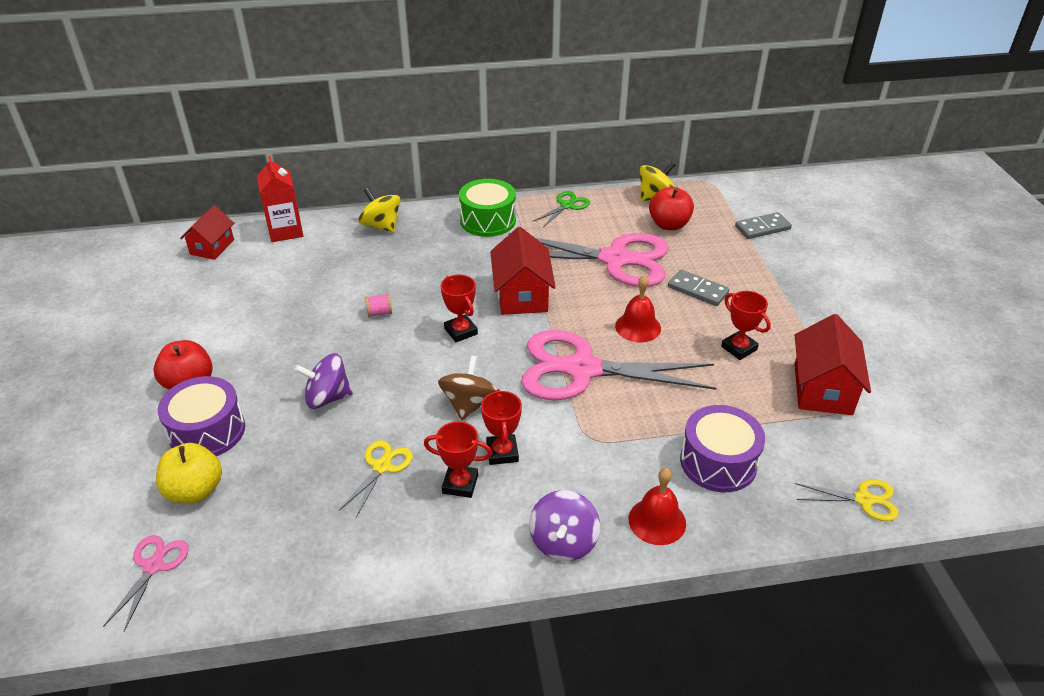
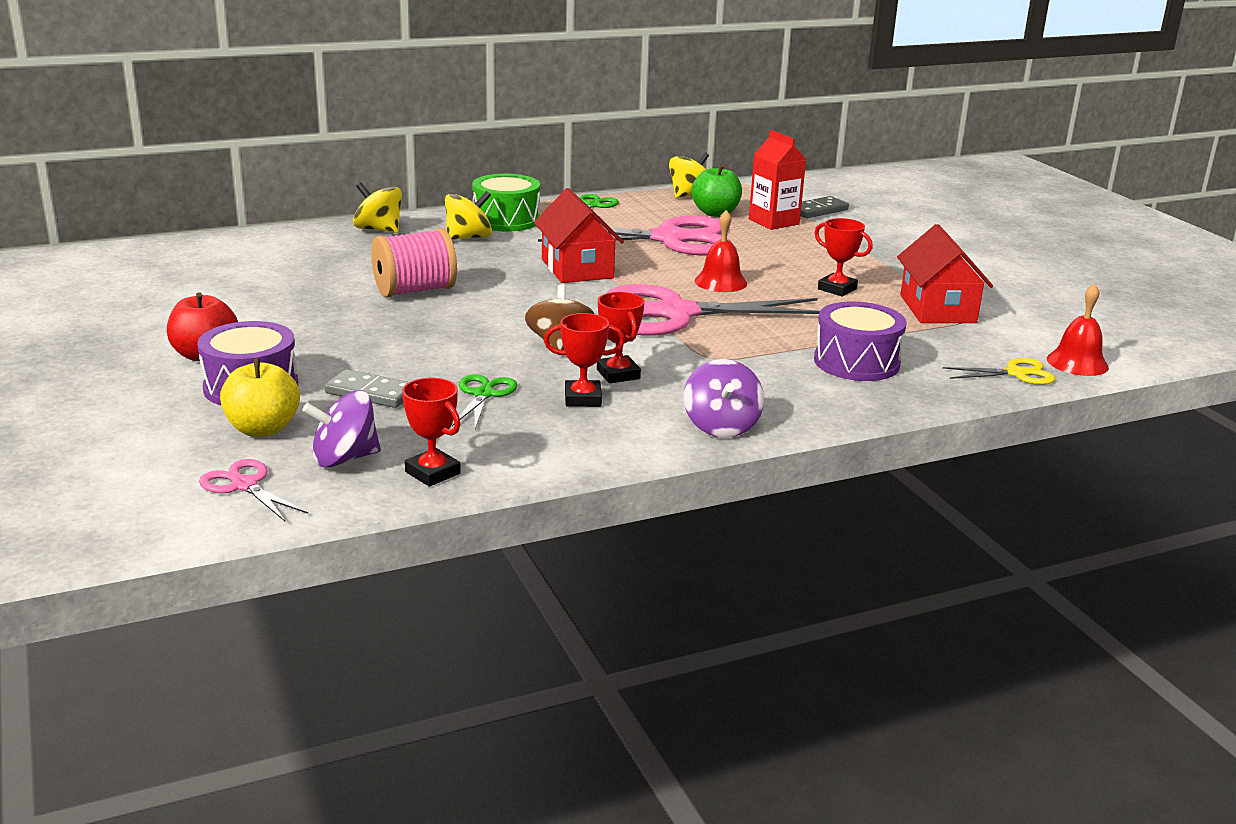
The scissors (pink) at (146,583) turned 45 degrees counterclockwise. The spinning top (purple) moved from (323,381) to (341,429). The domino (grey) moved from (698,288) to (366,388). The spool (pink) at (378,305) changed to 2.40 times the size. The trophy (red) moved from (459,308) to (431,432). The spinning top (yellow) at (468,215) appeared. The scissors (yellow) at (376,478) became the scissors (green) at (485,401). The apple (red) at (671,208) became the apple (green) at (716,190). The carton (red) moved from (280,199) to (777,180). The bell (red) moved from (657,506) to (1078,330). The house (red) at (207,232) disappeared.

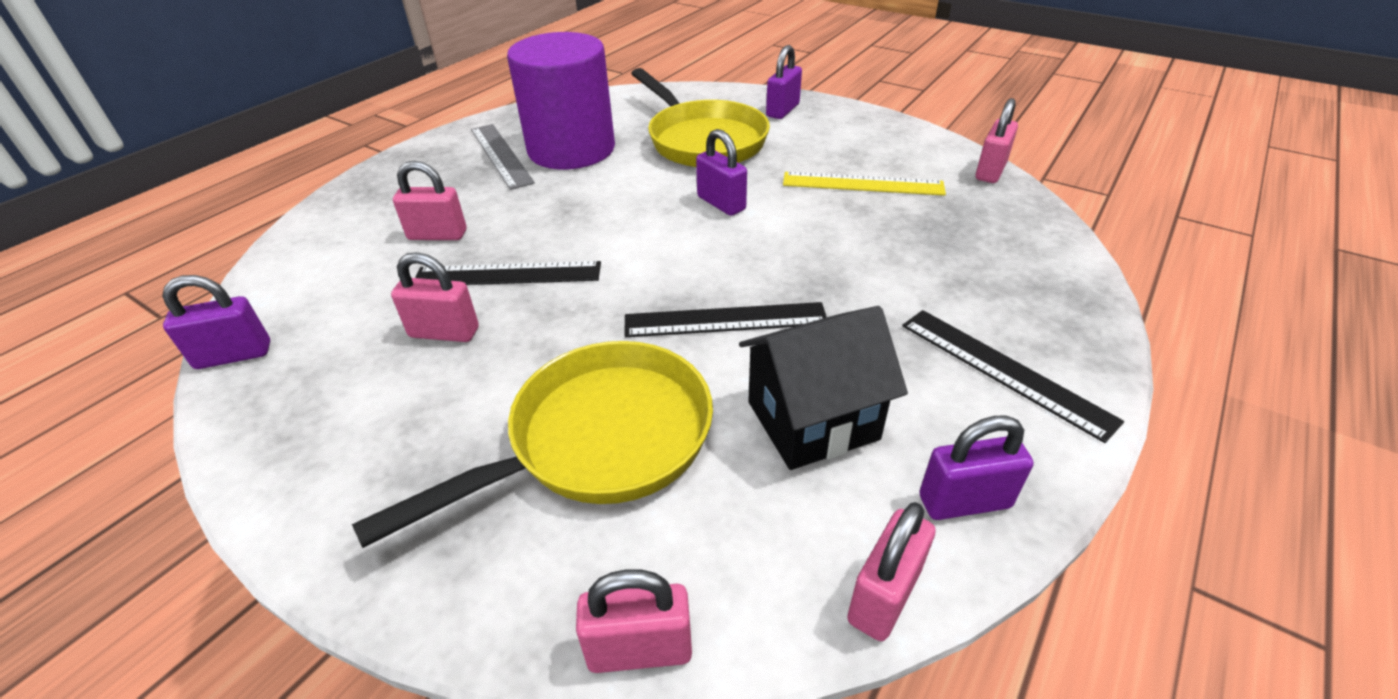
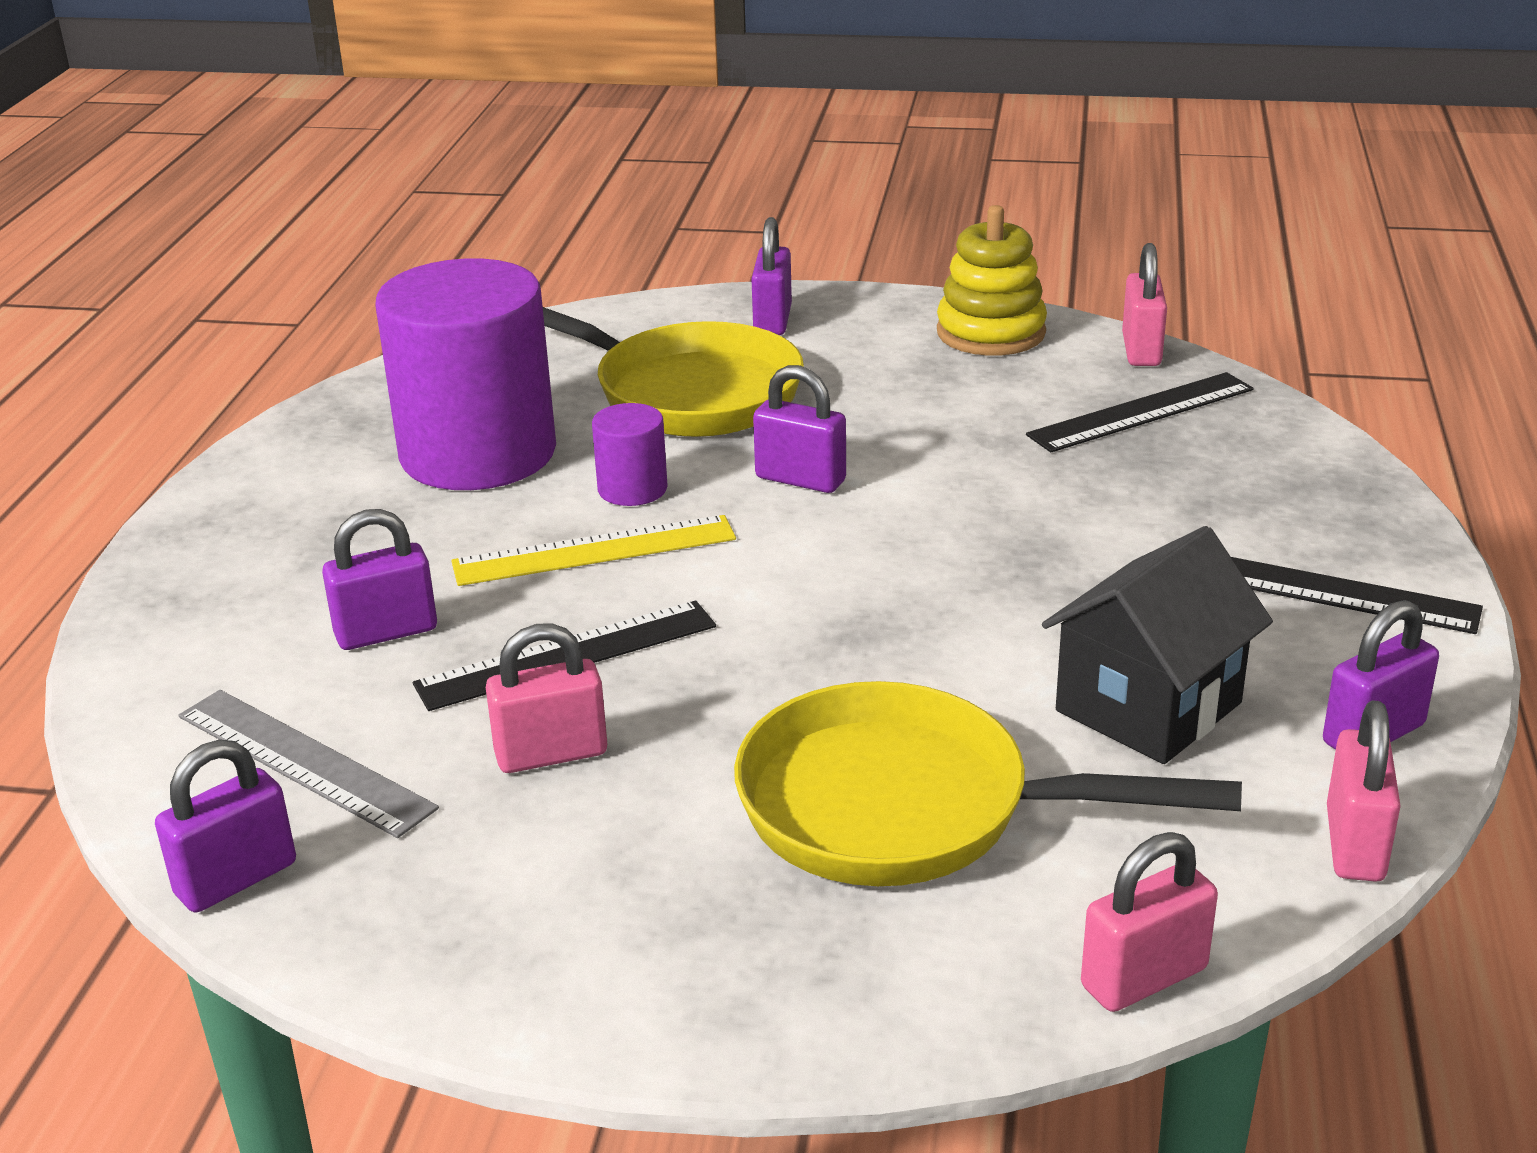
The ruler (grey) moved from (503,157) to (309,764). The padlock (pink) at (429,200) became the padlock (purple) at (379,579). The ruler (yellow) moved from (864,184) to (593,550). The cylinder (purple) at (630,454) appeared. The pan (yellow) at (532,444) turned 105 degrees counterclockwise. The stacking toy (yellow) at (992,280) appeared. The ruler (black) moved from (725,319) to (1139,412).

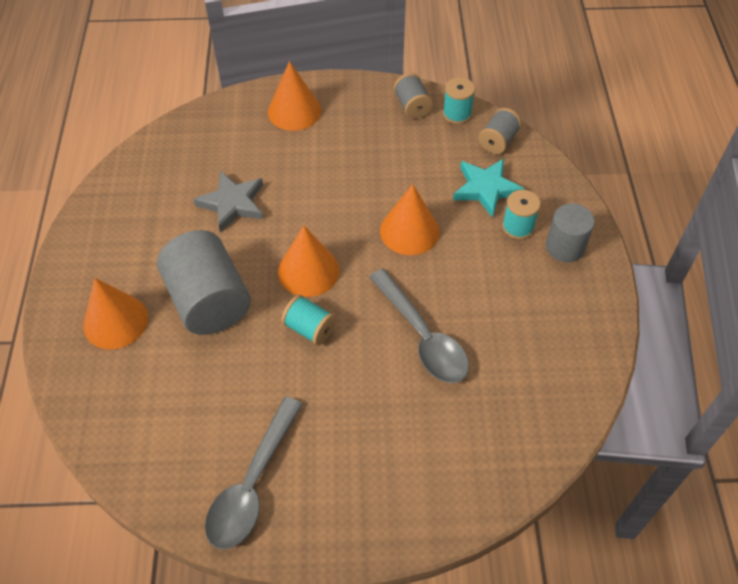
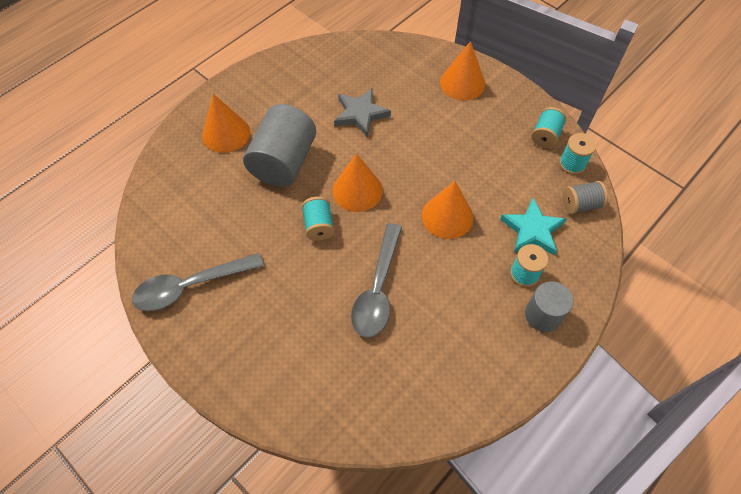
The spool (grey) at (413,96) became the spool (turquoise) at (549,127).

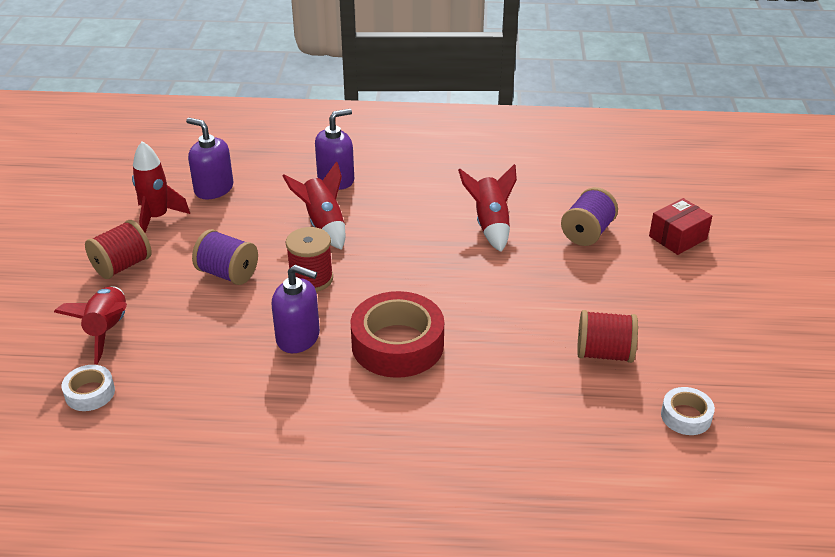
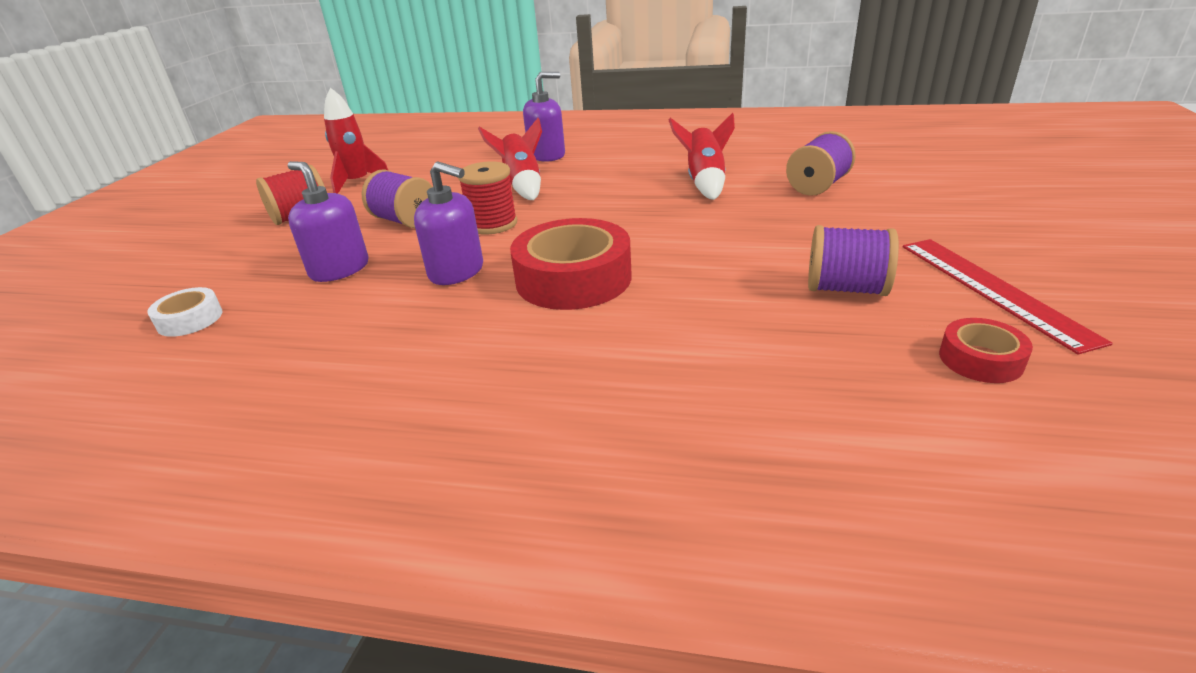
The soap dispenser (purple) moved from (209,158) to (328,221). The spool (red) at (607,336) became the spool (purple) at (853,260). The ruler (red) at (1008,296) appeared. The tape (white) at (688,411) became the tape (red) at (986,350). The rocket (red) at (90,325) disappeared. The box (red) at (680,226) disappeared.

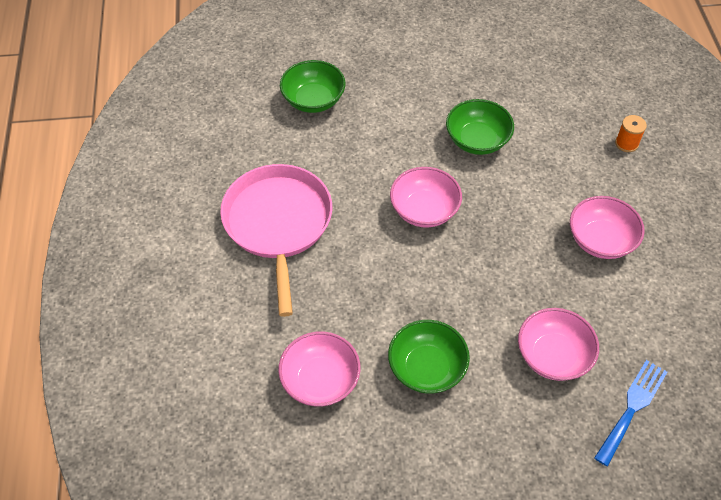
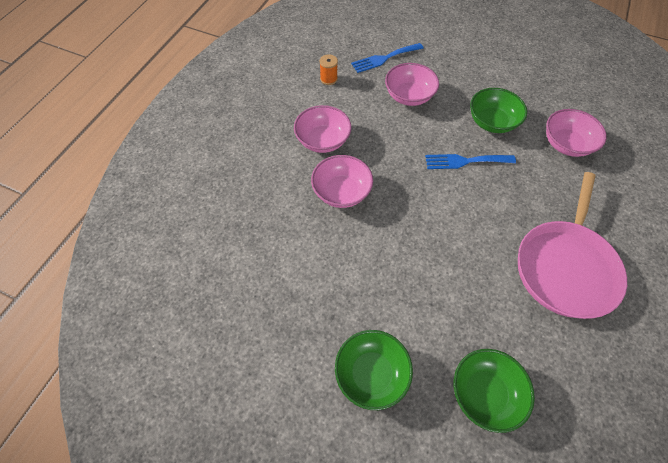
The bowl (pink) moved from (426,197) to (342,181). The spool (orange) moved from (631,133) to (328,69). The bowl (green) moved from (480,127) to (374,370). The fork (blue) at (470,161) appeared.

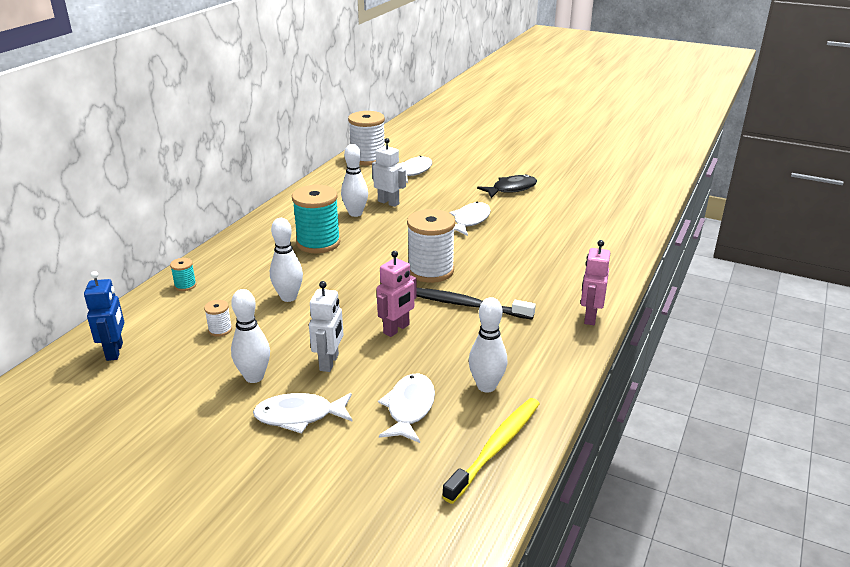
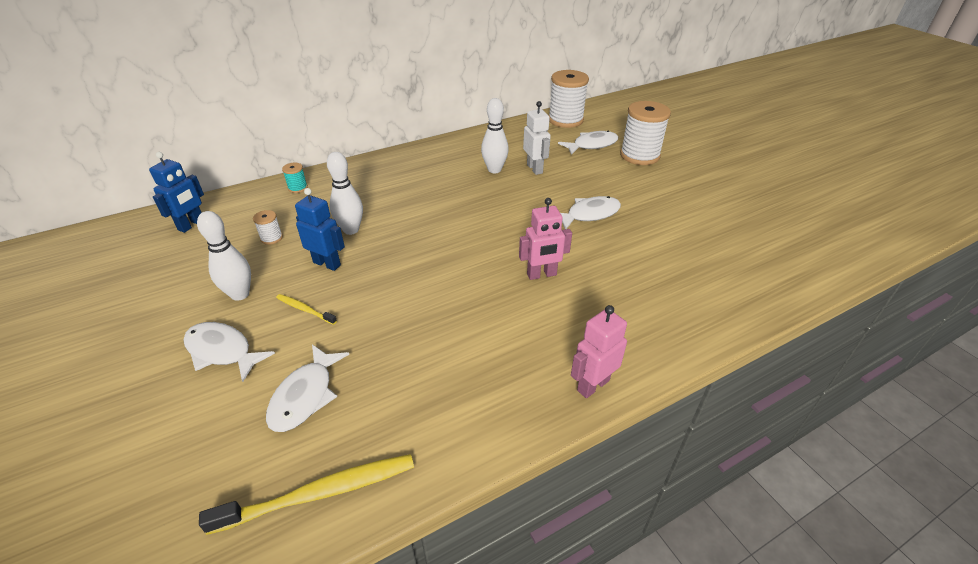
The fish (white) at (406,408) turned 150 degrees clockwise. The robot (white) at (326,326) was replaced by the toothbrush (yellow) at (306,309). The robot (blue) at (320,229) appeared. The robot (pink) moved from (397,294) to (545,239). The spool (white) moved from (431,246) to (645,133). The spool (turquoise) at (316,219) disappeared. The toothbrush (black) at (476,304) disappeared. The bowling pin (white) at (488,345) disappeared. The fish (black) at (507,186) disappeared.

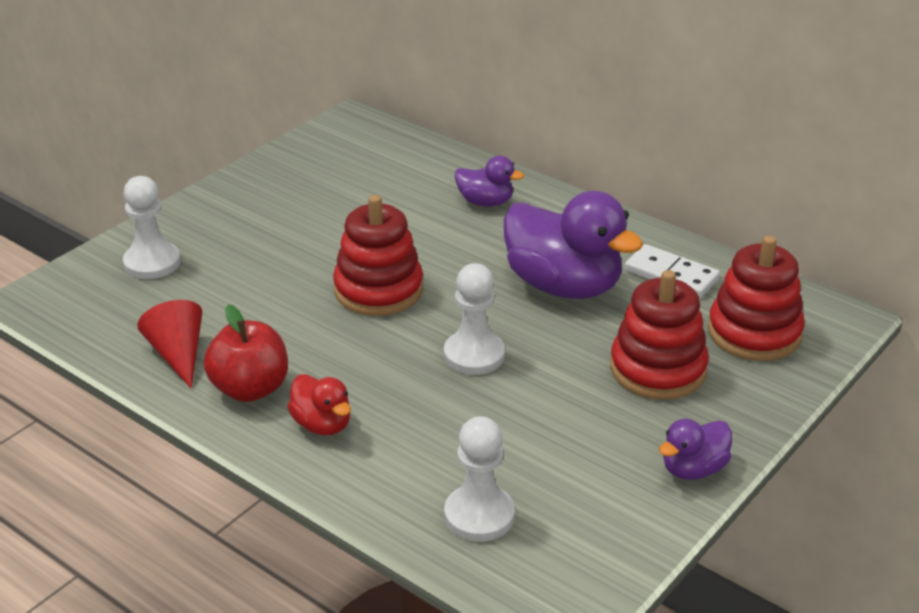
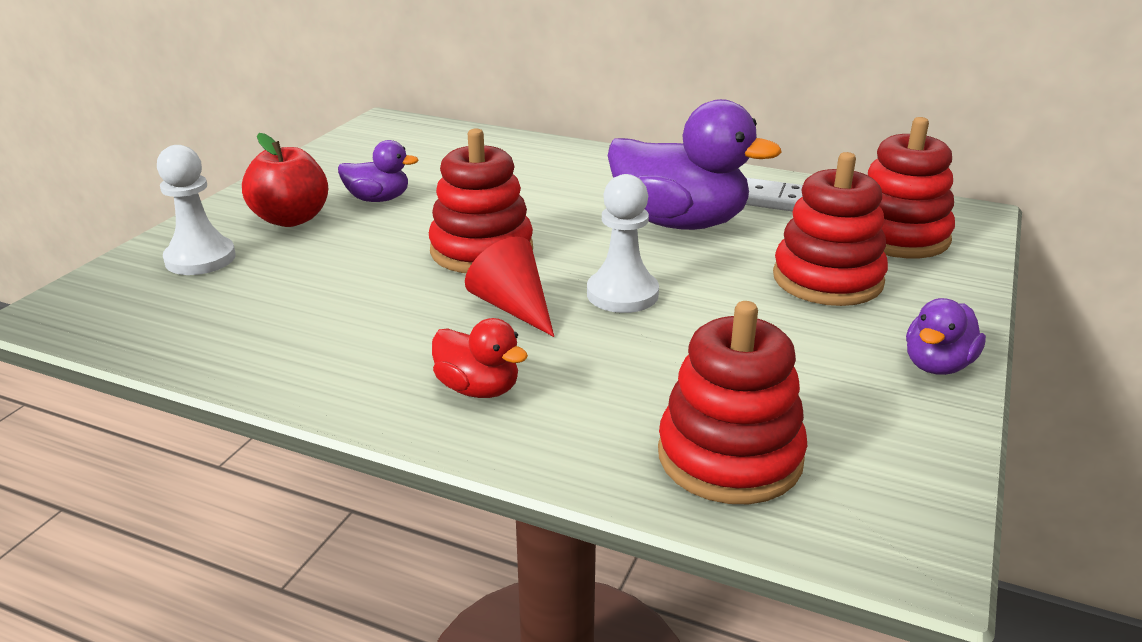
The apple (red) moved from (246,353) to (285,180). The duck (purple) moved from (489,181) to (378,171). The cone (red) moved from (169,344) to (509,286). The pawn (white) at (479,479) was replaced by the stacking toy (red) at (732,402).

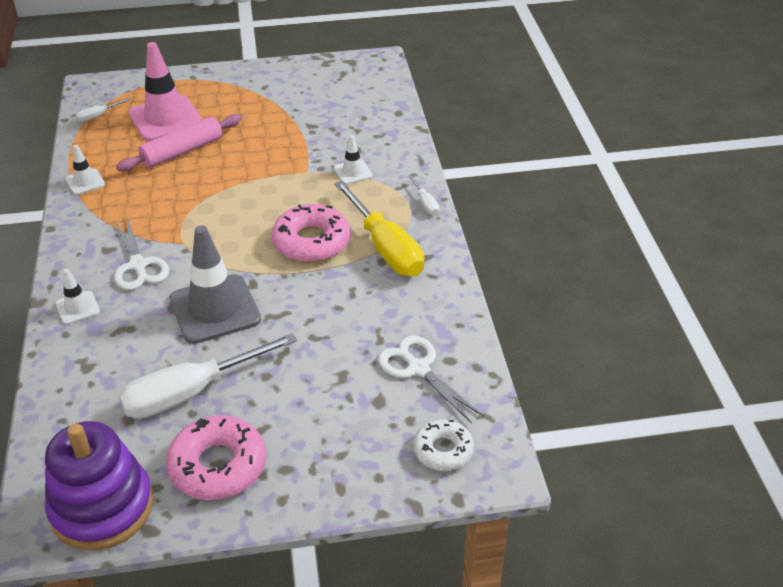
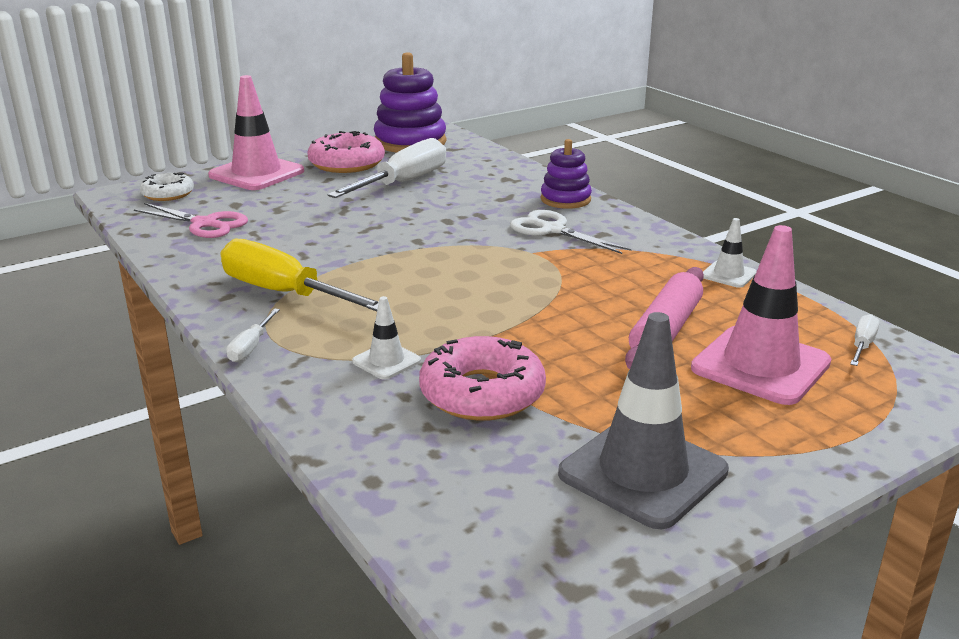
The scissors (white) at (431,379) became the scissors (pink) at (191,220). The traffic cone (pink) at (256,132) appeared. The screwdriver (white) at (423,195) turned 120 degrees counterclockwise. The donut (pink) moved from (311,233) to (482,378). The traffic cone (white) at (78,297) was replaced by the stacking toy (purple) at (566,174). The traffic cone (grey) moved from (215,284) to (643,420).

